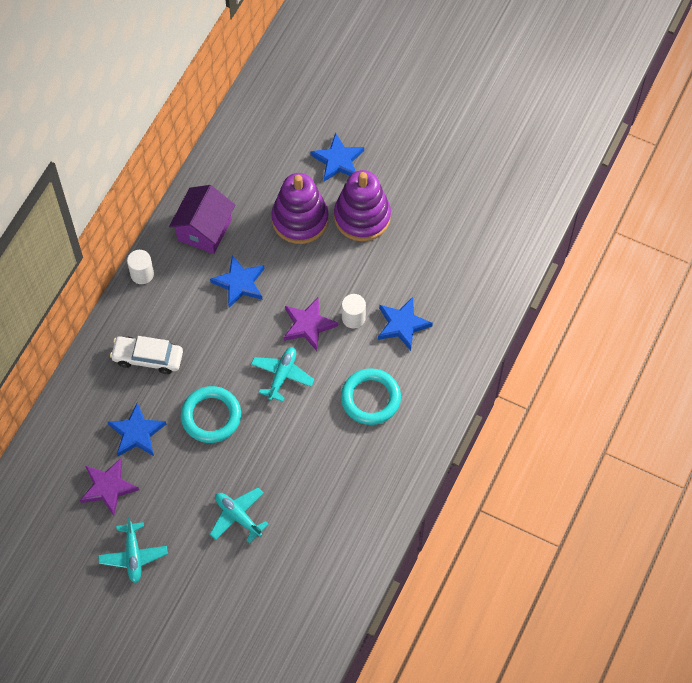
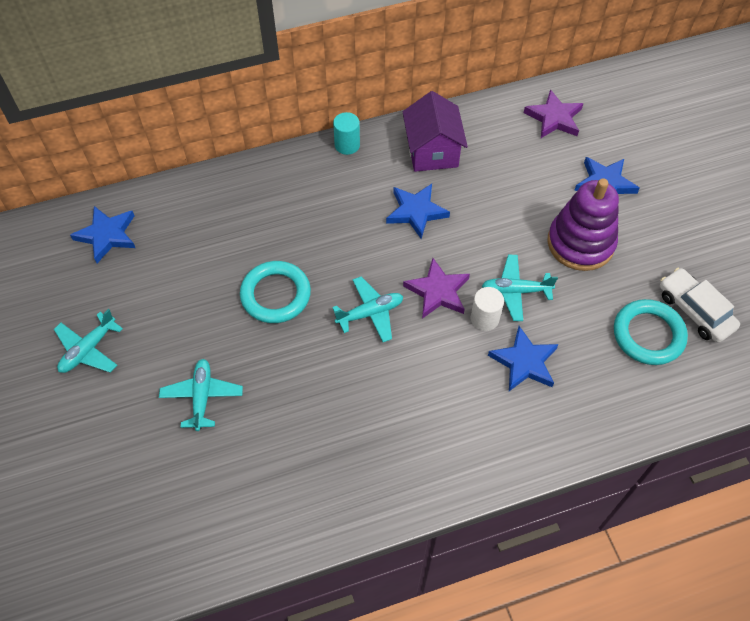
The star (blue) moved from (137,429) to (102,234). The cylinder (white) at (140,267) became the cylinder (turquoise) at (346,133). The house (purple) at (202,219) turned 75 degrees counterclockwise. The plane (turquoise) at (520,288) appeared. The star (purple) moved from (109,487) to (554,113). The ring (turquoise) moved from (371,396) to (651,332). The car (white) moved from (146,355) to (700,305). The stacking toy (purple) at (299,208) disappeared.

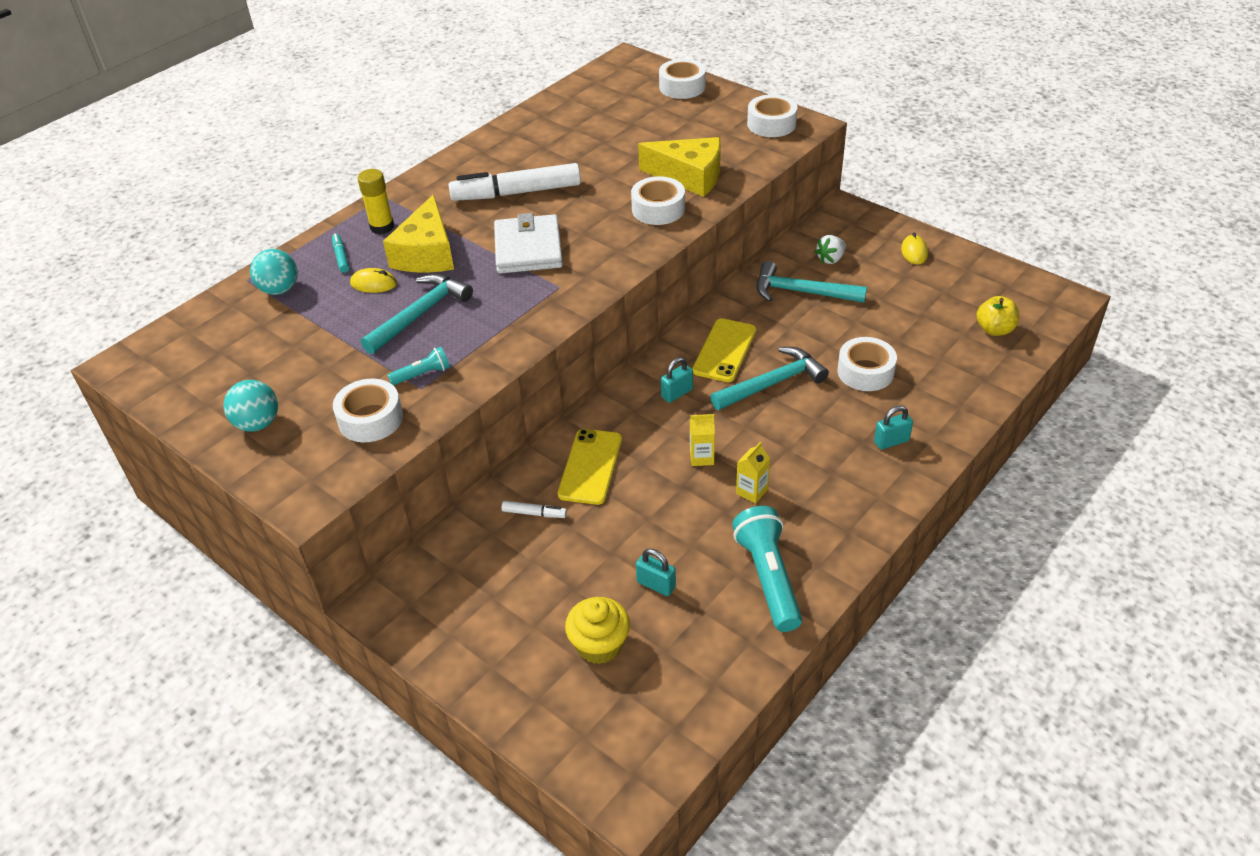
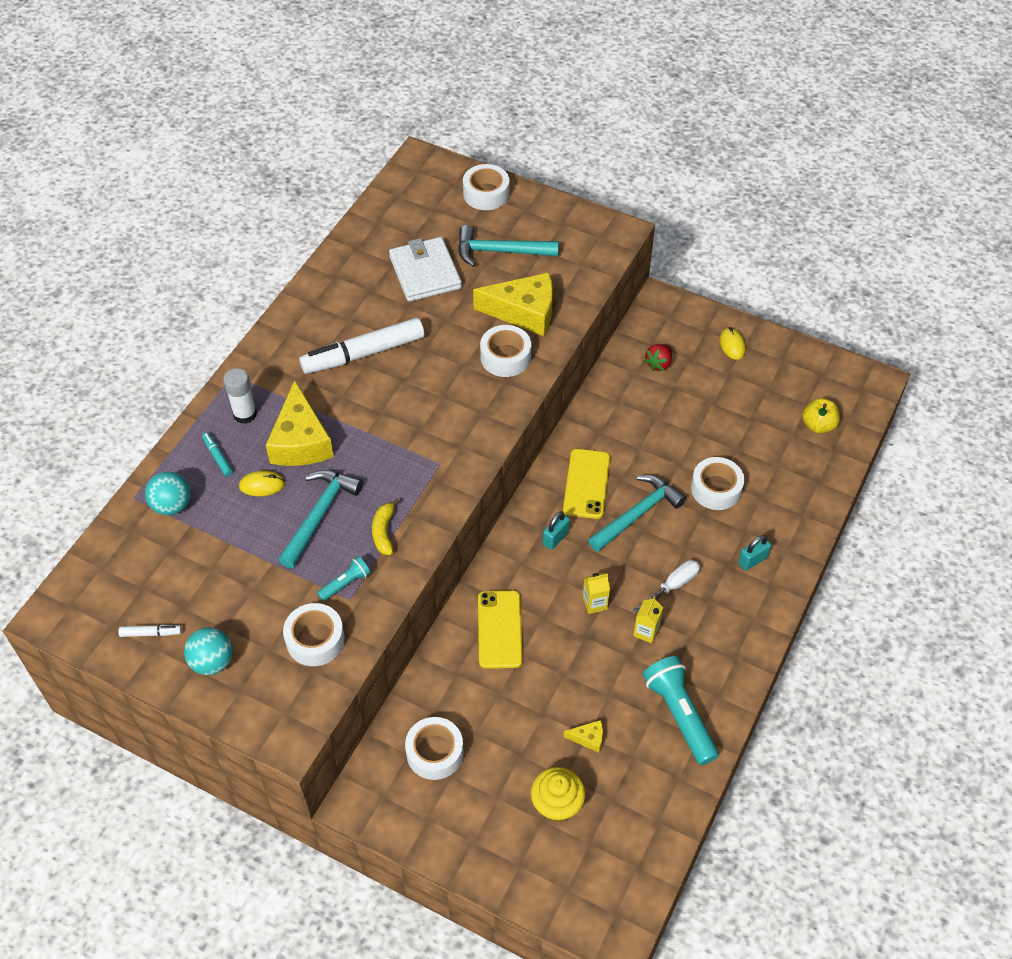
The marker (white) moved from (534,509) to (150,631). The glue stick (yellow) at (376,201) became the glue stick (white) at (240,396). The banana (yellow) at (386,527) appeared. The wallet (white) moved from (528,243) to (425,269). The tape (white) moved from (772,115) to (434,748). The hammer (turquoise) moved from (812,282) to (508,246). The padlock (turquoise) at (656,572) was replaced by the cheese (yellow) at (583,736). The screwdriver (white) at (666,587) appeared. The strawberry (white) at (830,249) became the strawberry (red) at (658,357).

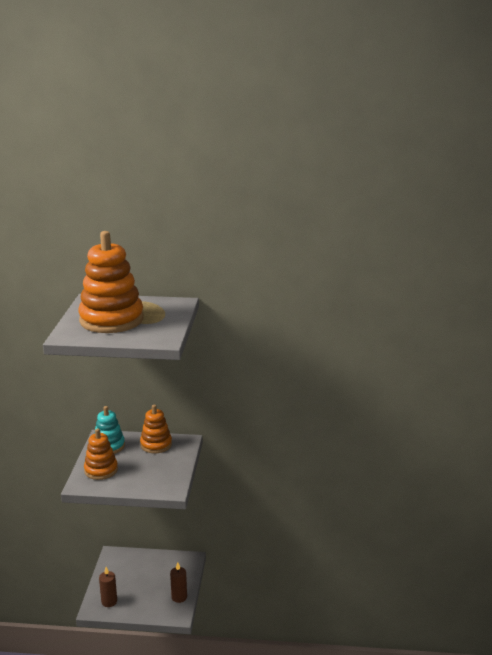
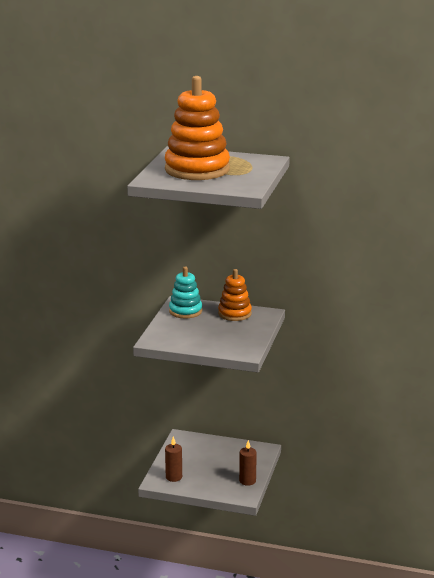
The stacking toy (orange) at (101,454) disappeared.

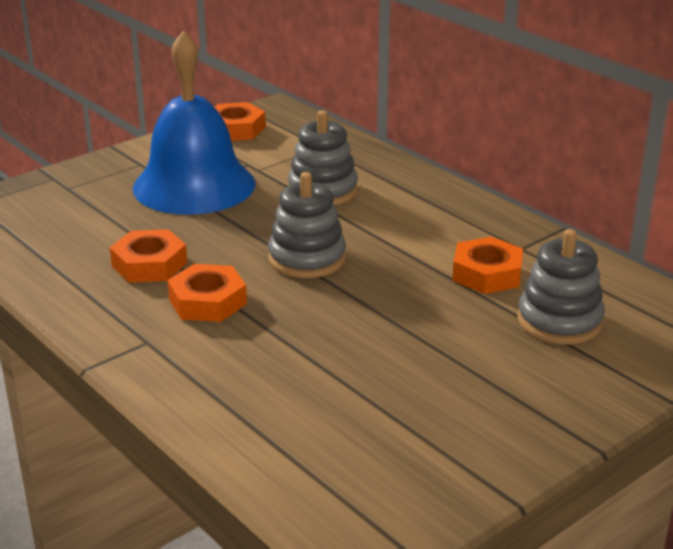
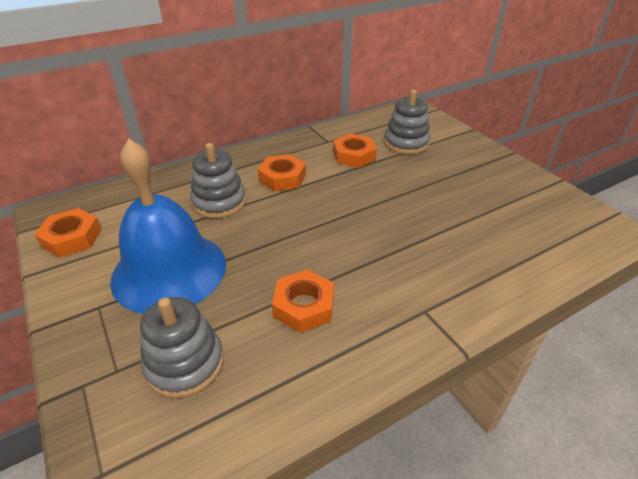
The stacking toy (grey) moved from (307,225) to (182,347). The nut (orange) moved from (207,293) to (282,172).

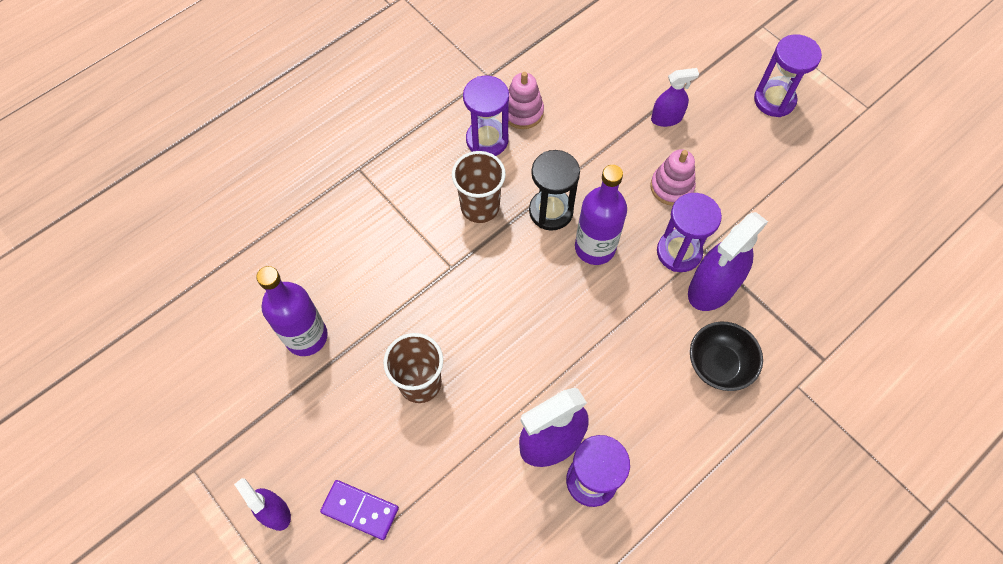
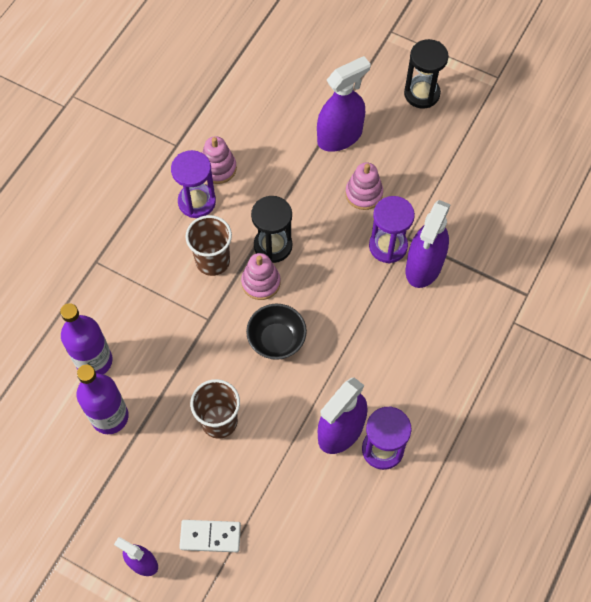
The bottle (purple) moved from (601,215) to (86,338). The domino (purple) at (359,510) became the domino (white) at (210,536). The stacking toy (pink) at (260,276) appeared. The bowl (black) moved from (726,356) to (276,331). The spray bottle (purple) at (675,97) changed to 1.74 times the size. The hourglass (purple) at (788,75) became the hourglass (black) at (426,74).

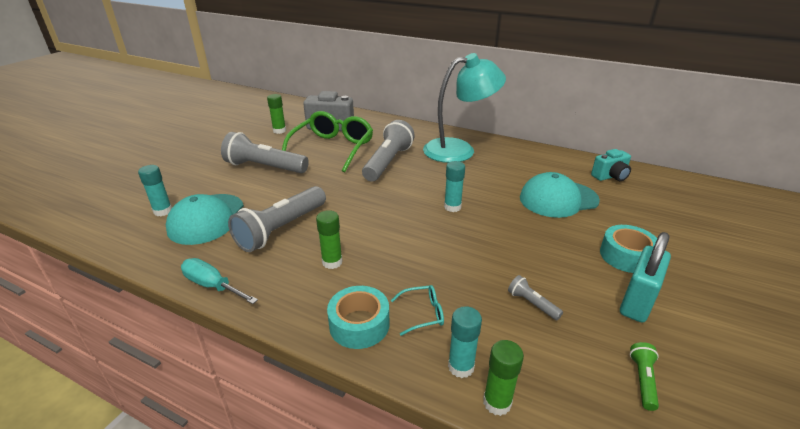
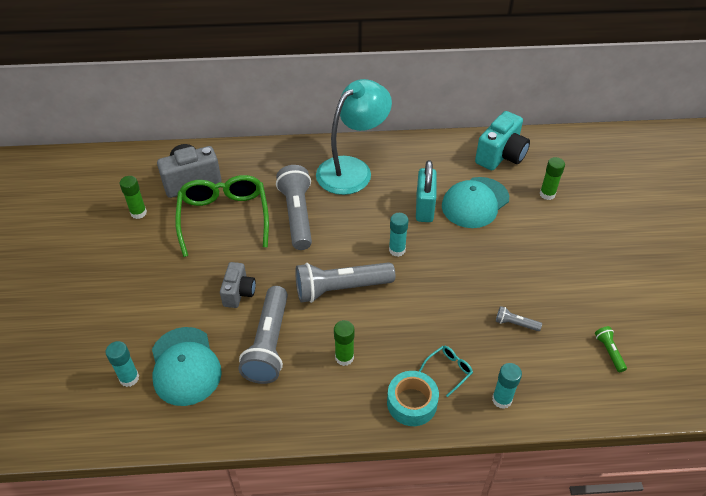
The camera (grey) at (238,285) appeared. The flashlight (grey) moved from (265,152) to (345,282). The padlock (turquoise) moved from (645,277) to (426,191). The camera (turquoise) at (611,165) changed to 1.62 times the size. The glue stick (green) moved from (503,378) to (552,178). The screwdriver (turquoise) at (219,281) disappeared. The tape (turquoise) at (628,249) disappeared.

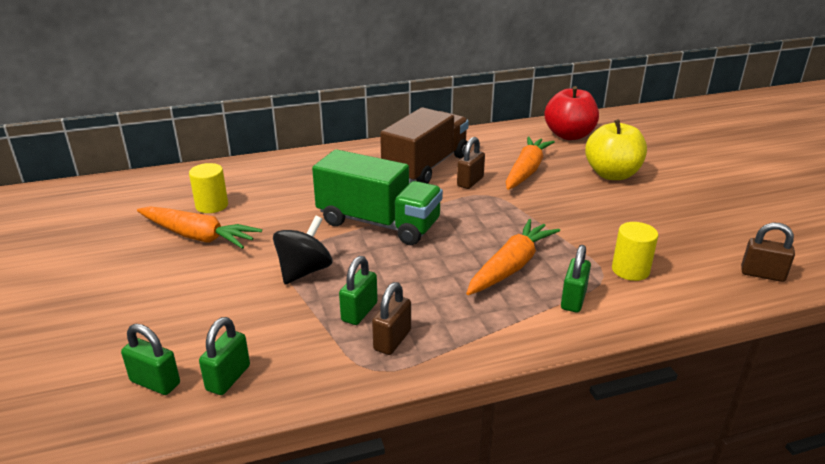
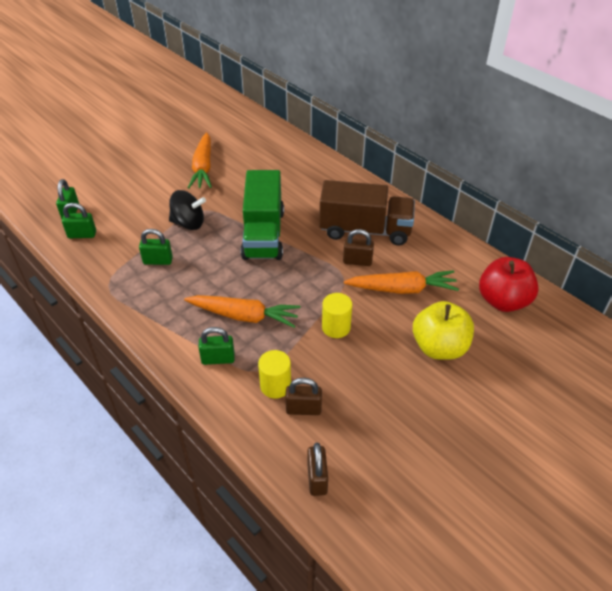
The padlock (brown) moved from (391,318) to (303,396). The cylinder (yellow) moved from (208,188) to (337,315).

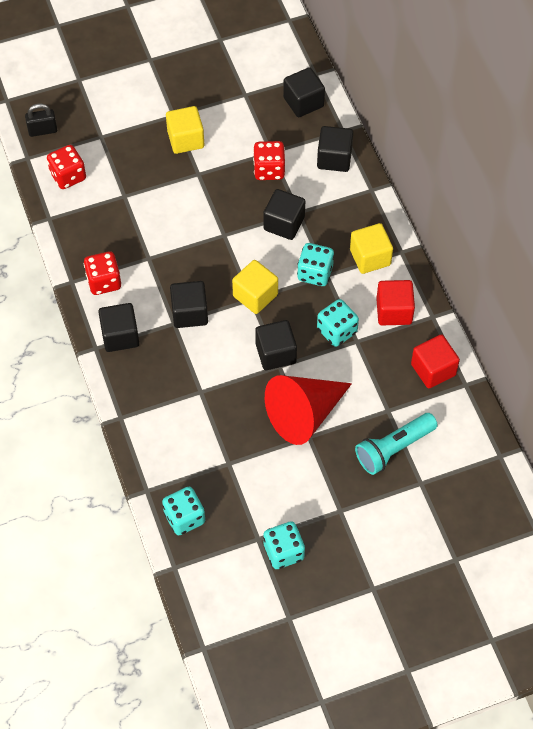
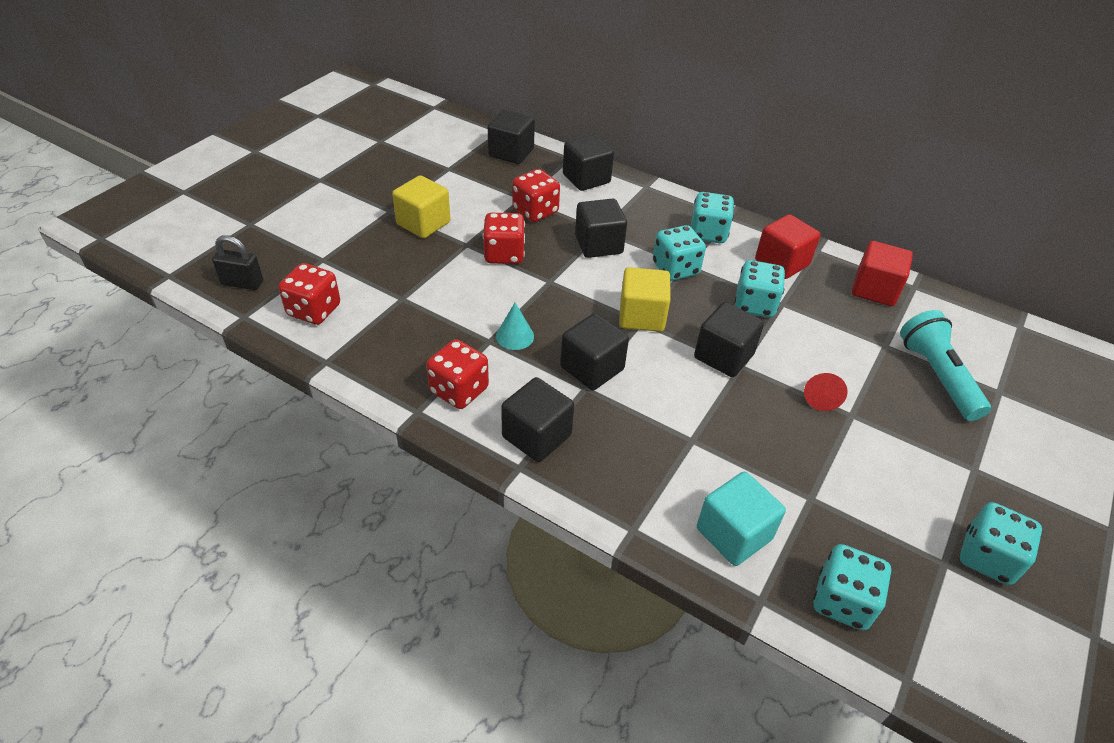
The padlock (black) at (41,120) turned 60 degrees clockwise. The dice (red) at (504,238) appeared. The cone (turquoise) at (515,326) appeared. The cube (yellow) at (371,248) was replaced by the dice (turquoise) at (712,217). The cube (turquoise) at (741,519) appeared. The cone (red) at (308,410) changed to 0.40 times the size. The flashlight (turquoise) at (396,444) turned 150 degrees clockwise.

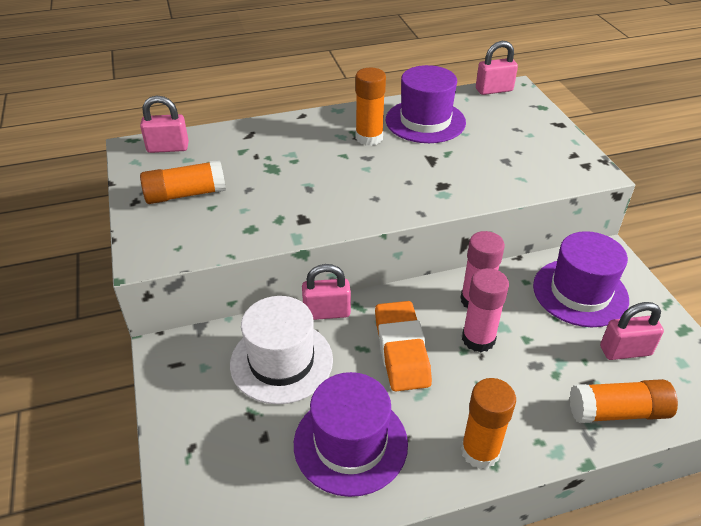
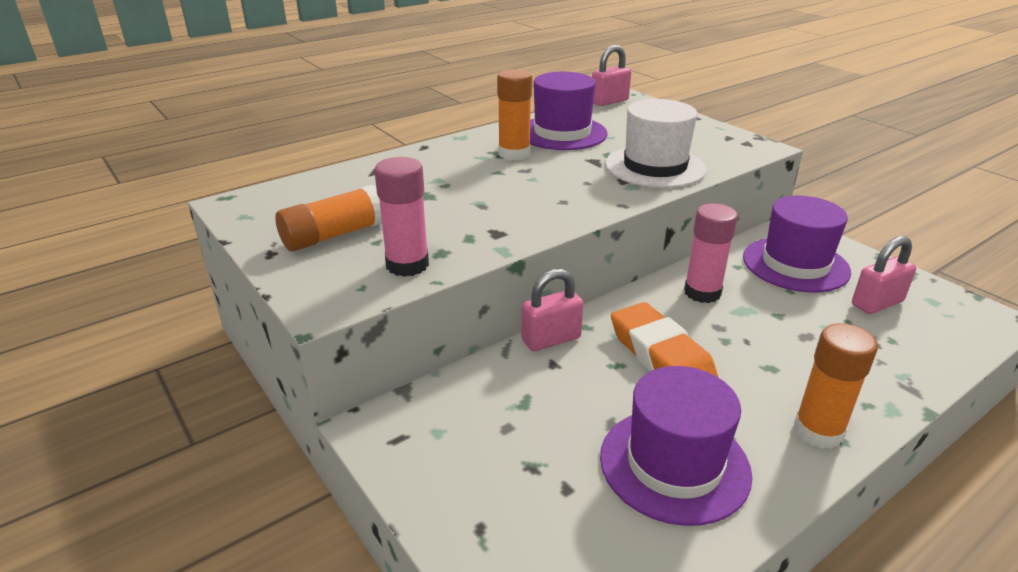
The glue stick (pink) moved from (485,310) to (401,217). The hat (white) moved from (281,350) to (656,143). The padlock (pink) at (164,124) disappeared. The glue stick (orange) at (624,401) disappeared.

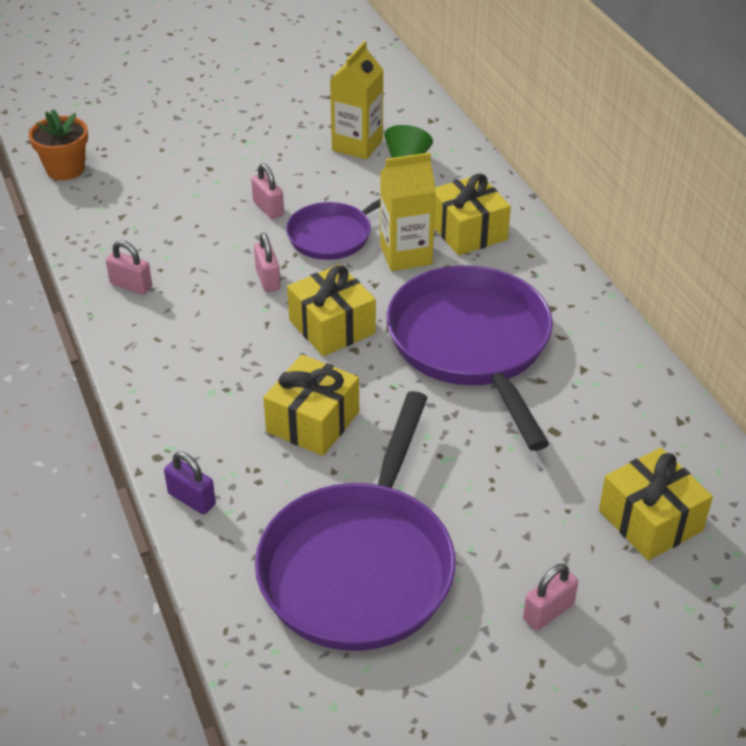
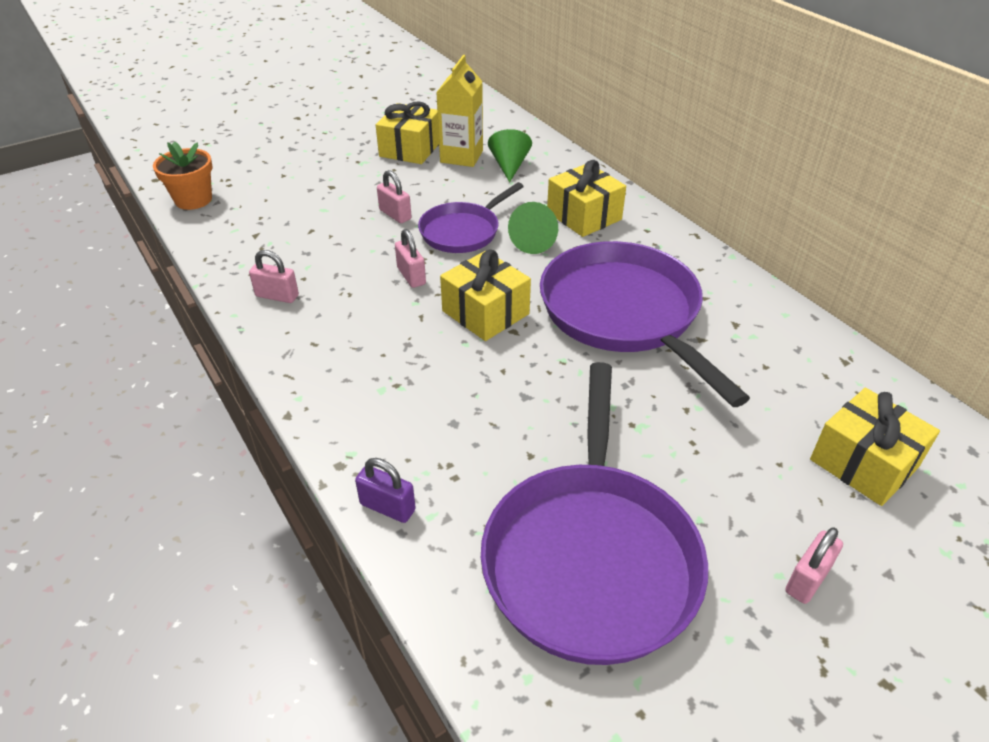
The gift (yellow) moved from (311,405) to (407,132). The carton (yellow) at (408,211) was replaced by the cone (green) at (533,228).

